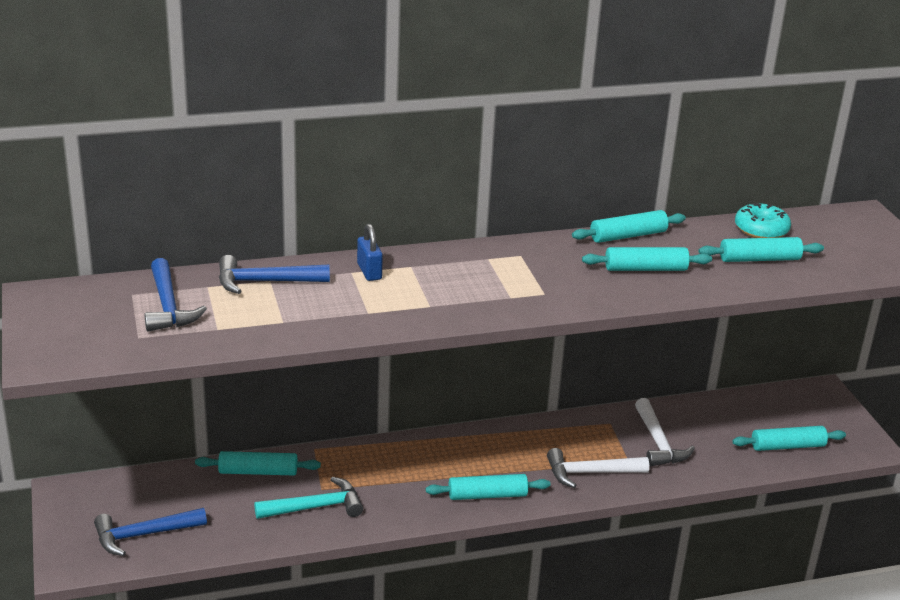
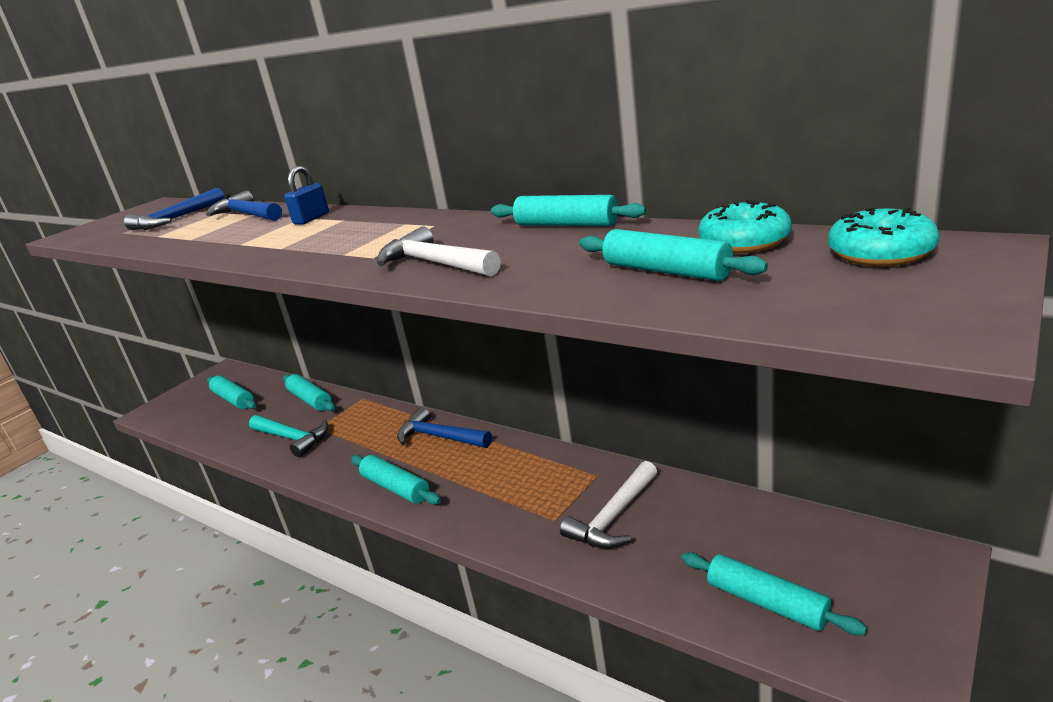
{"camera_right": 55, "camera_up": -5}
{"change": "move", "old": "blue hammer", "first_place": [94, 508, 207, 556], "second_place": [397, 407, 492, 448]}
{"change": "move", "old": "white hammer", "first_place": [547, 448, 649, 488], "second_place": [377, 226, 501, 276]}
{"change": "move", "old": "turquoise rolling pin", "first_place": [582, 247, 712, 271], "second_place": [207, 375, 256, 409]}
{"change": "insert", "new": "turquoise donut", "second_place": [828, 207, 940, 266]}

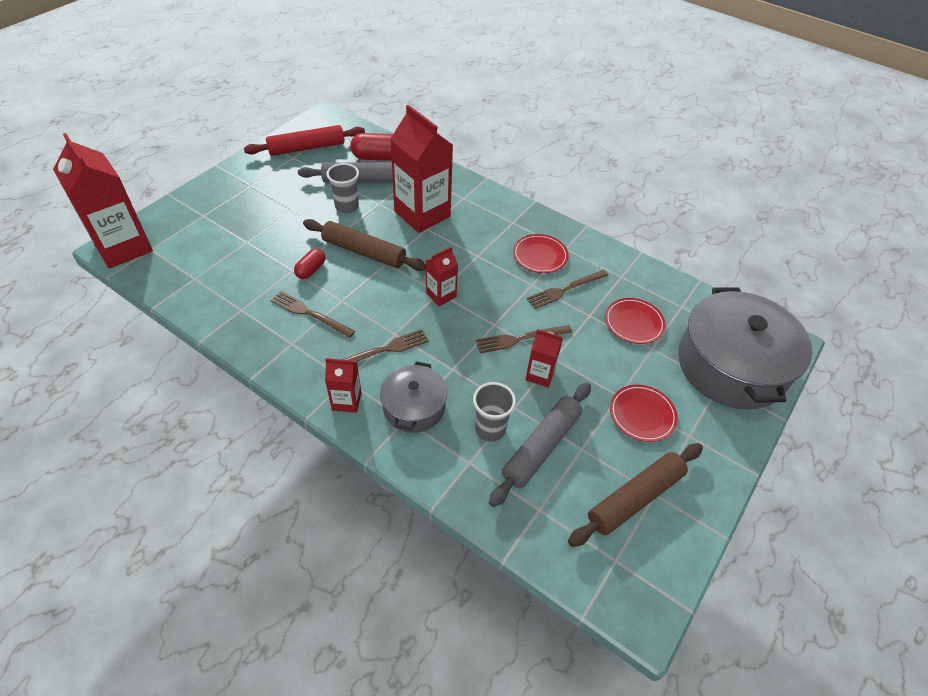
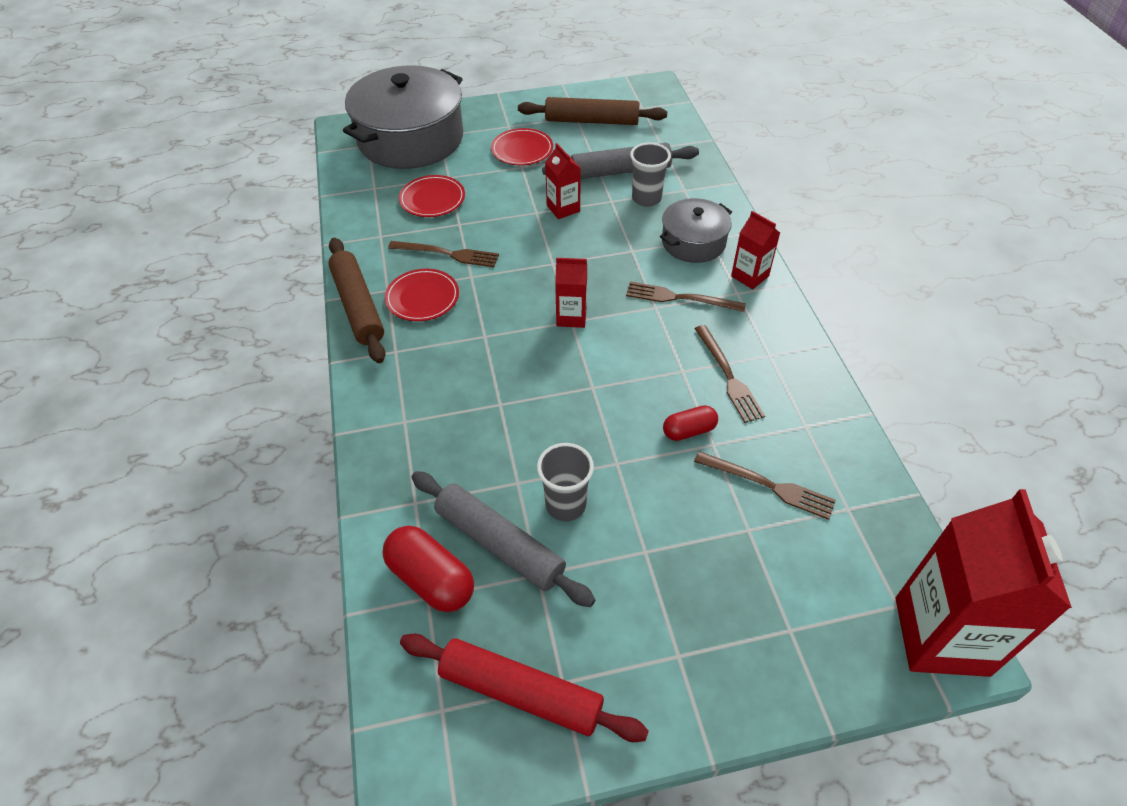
{"camera_right": -135, "camera_up": 0}
{"change": "move", "old": "brown rolling pin", "first_place": [303, 219, 426, 271], "second_place": [328, 238, 385, 363]}
{"change": "delete", "old": "red carton", "first_place": [390, 105, 453, 233]}
{"change": "move", "old": "brown fork", "first_place": [476, 325, 572, 353], "second_place": [694, 451, 836, 520]}

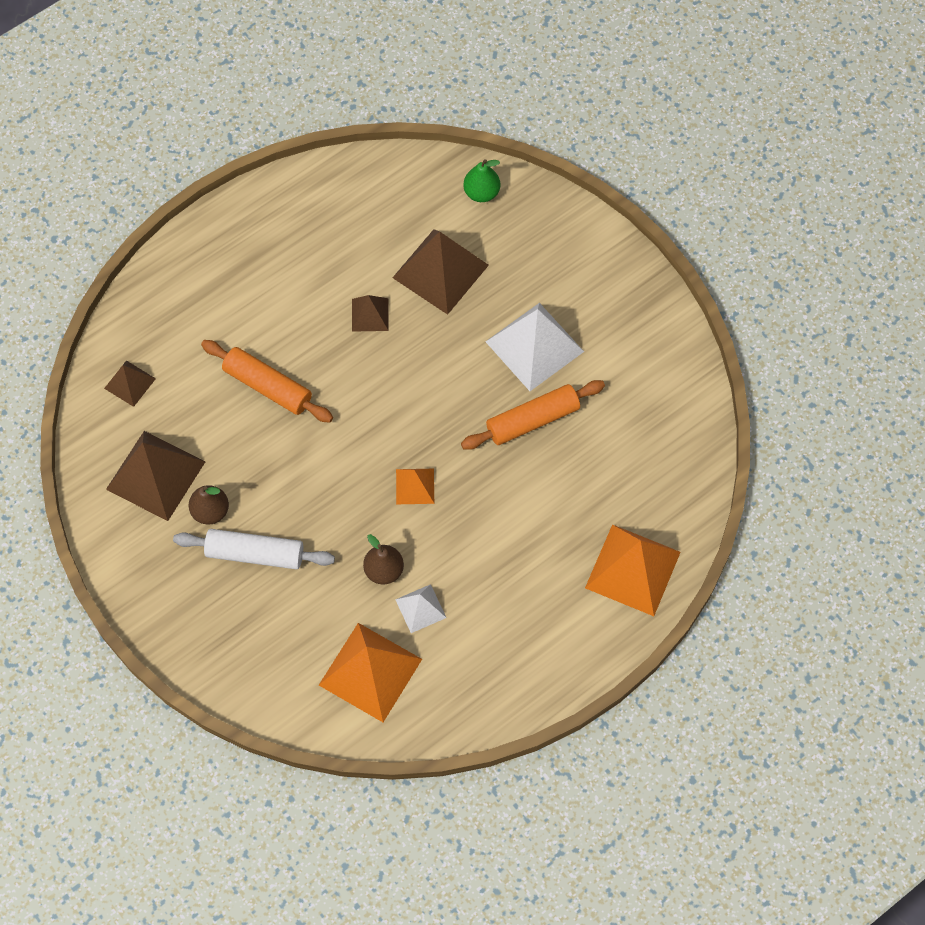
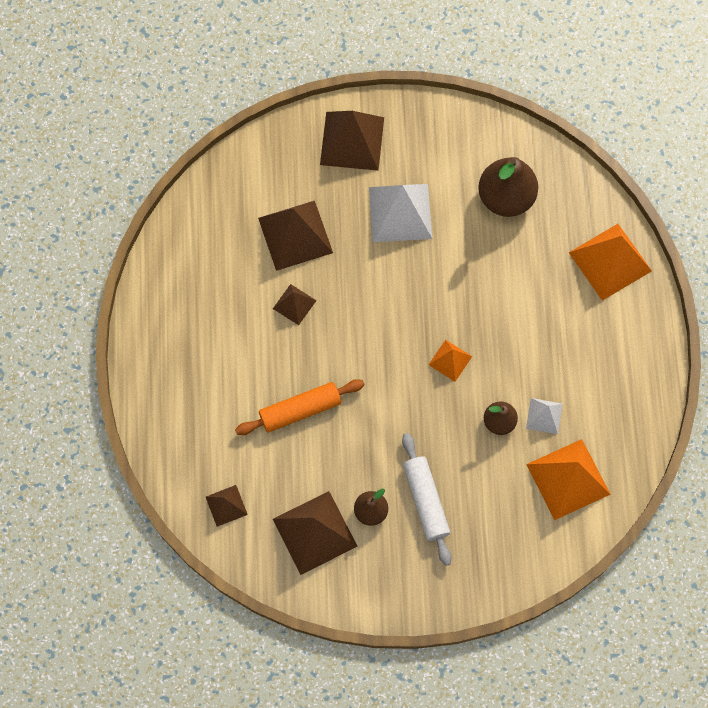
{"camera_right": -55, "camera_up": 5}
{"change": "rotate", "old": "white rolling pin", "first_place": [173, 529, 335, 569], "second_place": [402, 433, 452, 566], "degrees": -60}
{"change": "delete", "old": "orange rolling pin", "first_place": [461, 380, 605, 450]}
{"change": "delete", "old": "green pear", "first_place": [463, 159, 500, 202]}
{"change": "insert", "new": "brown pyramid", "second_place": [320, 111, 384, 171]}
{"change": "insert", "new": "brown pear", "second_place": [478, 157, 538, 217]}

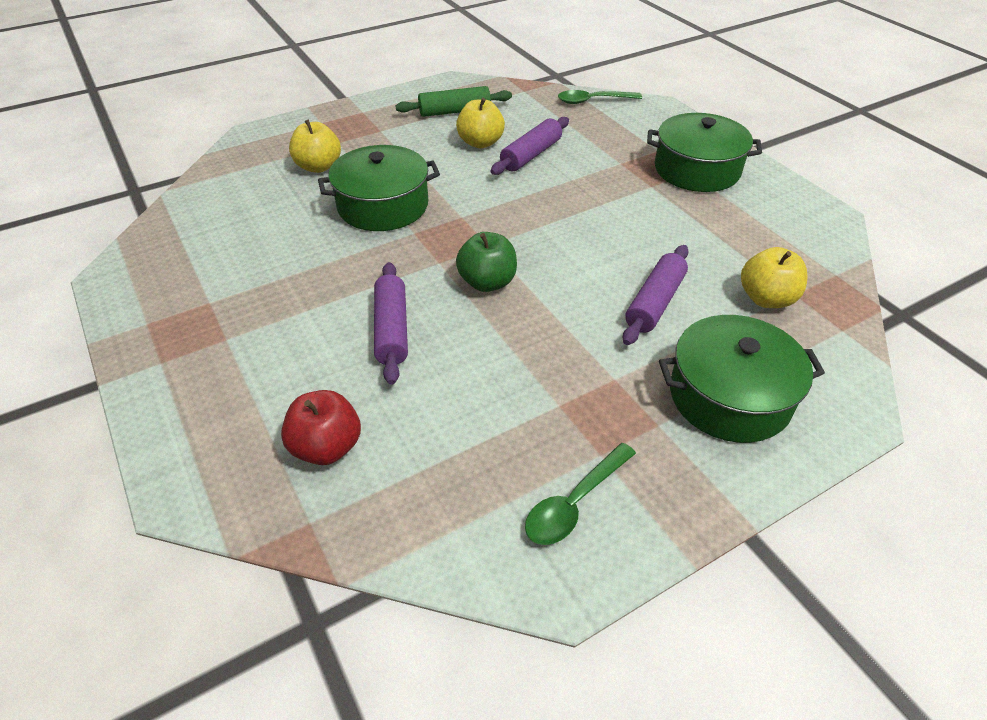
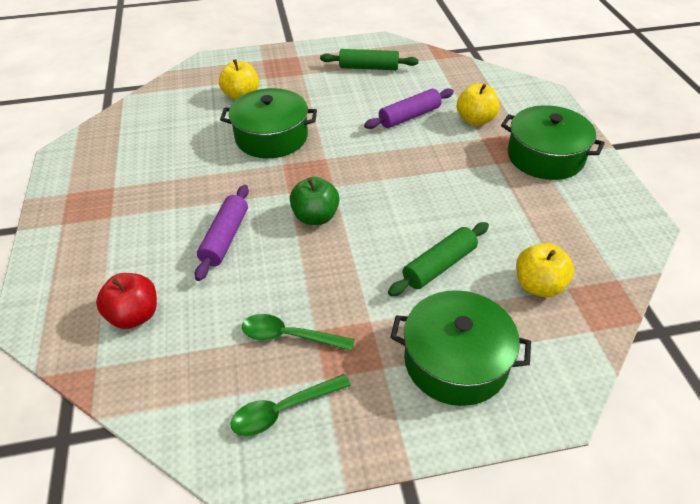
{"camera_right": 20, "camera_up": 0}
{"change": "move", "old": "yellow apple", "first_place": [456, 98, 505, 148], "second_place": [457, 83, 499, 126]}
{"change": "move", "old": "green spoon", "first_place": [558, 90, 642, 104], "second_place": [242, 314, 355, 351]}
{"change": "recolor", "old": "purple rolling pin", "new": "green rolling pin", "first_place": [623, 245, 689, 345], "second_place": [388, 222, 489, 296]}

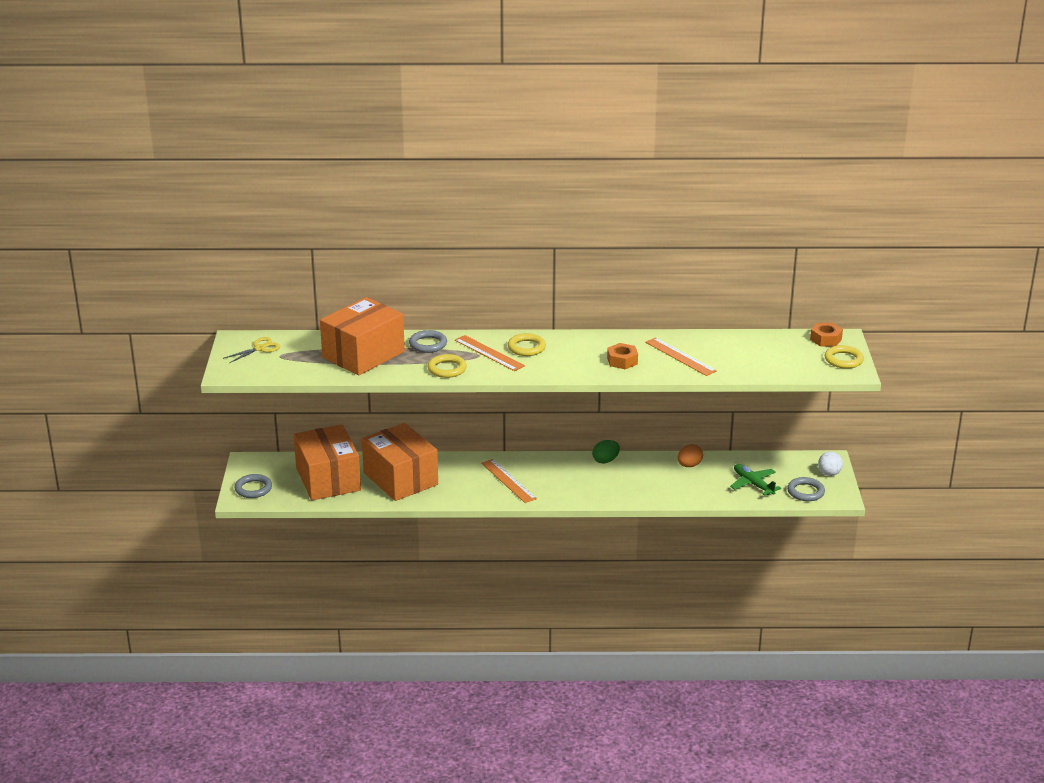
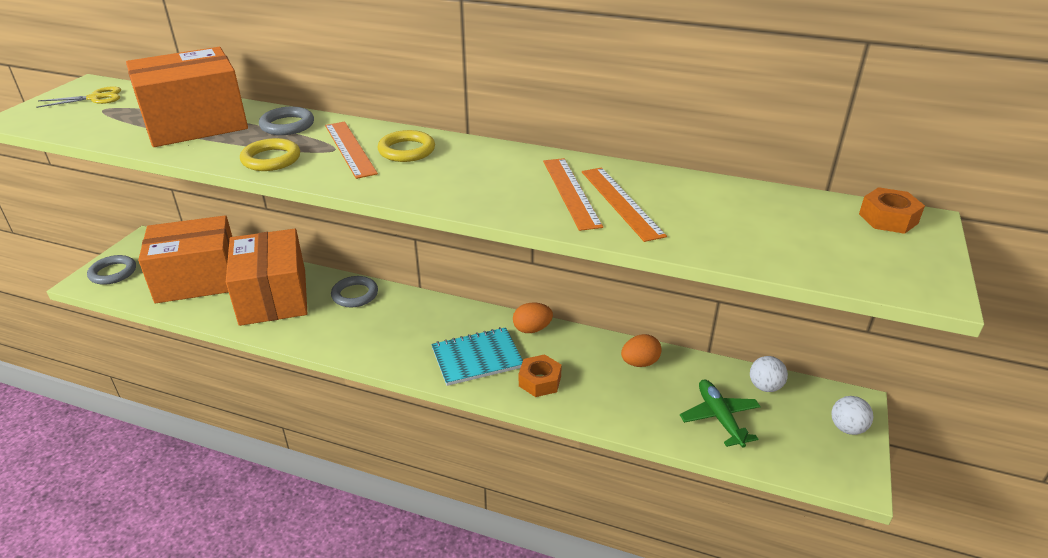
{"camera_right": 20, "camera_up": 5}
{"change": "rotate", "old": "orange box", "first_place": [294, 424, 361, 500], "second_place": [138, 215, 232, 303], "degrees": 75}
{"change": "move", "old": "orange ruler", "first_place": [481, 459, 537, 503], "second_place": [543, 158, 603, 231]}
{"change": "recolor", "old": "green egg", "new": "orange egg", "first_place": [592, 440, 620, 463], "second_place": [513, 303, 553, 333]}
{"change": "move", "old": "orange nut", "first_place": [607, 343, 638, 369], "second_place": [519, 354, 562, 397]}
{"change": "move", "old": "grey ring", "first_place": [787, 477, 825, 501], "second_place": [331, 276, 378, 307]}
{"change": "delete", "old": "yellow ring", "first_place": [825, 345, 864, 369]}
{"change": "insert", "new": "turquoise notebook", "second_place": [431, 327, 523, 386]}
{"change": "insert", "new": "white ball", "second_place": [750, 356, 788, 392]}

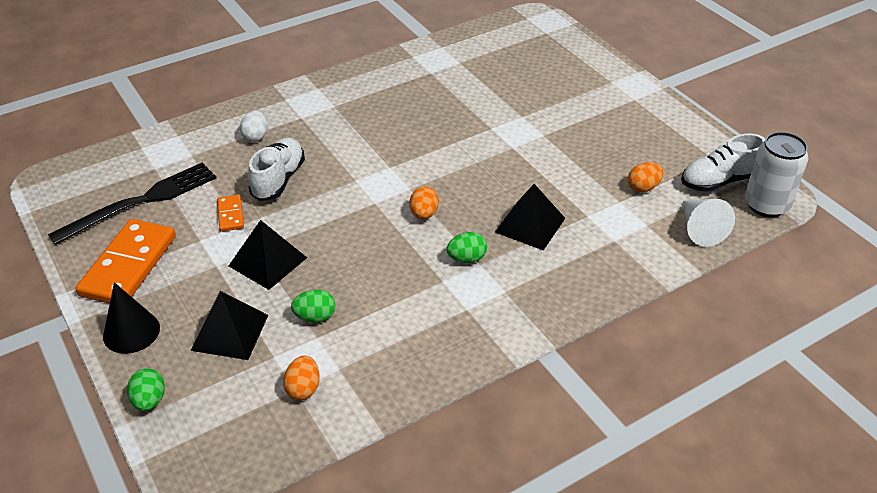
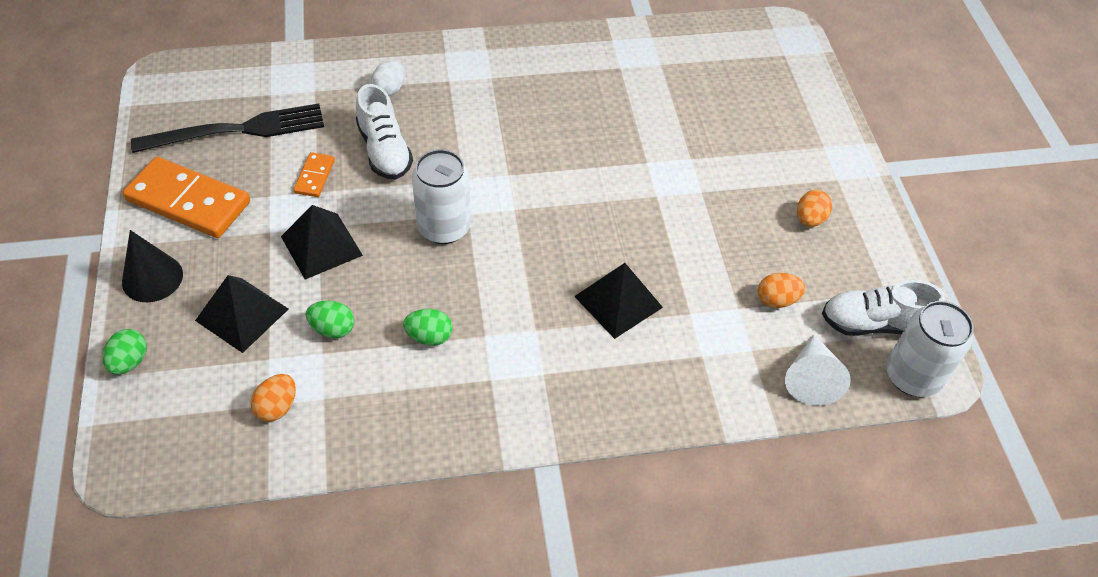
{"camera_right": 20, "camera_up": 10}
{"change": "rotate", "old": "orange domino", "first_place": [76, 219, 176, 304], "second_place": [122, 157, 250, 238], "degrees": 75}
{"change": "rotate", "old": "white shoe", "first_place": [248, 138, 305, 201], "second_place": [356, 84, 413, 179], "degrees": 120}
{"change": "move", "old": "orange egg", "first_place": [409, 186, 439, 220], "second_place": [797, 190, 832, 227]}
{"change": "move", "old": "green egg", "first_place": [446, 232, 487, 263], "second_place": [403, 309, 452, 346]}
{"change": "insert", "new": "white can", "second_place": [412, 149, 471, 244]}

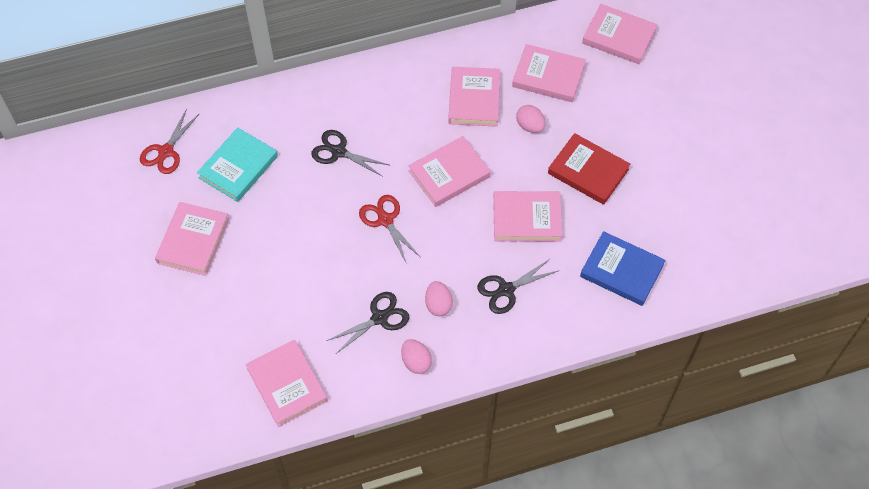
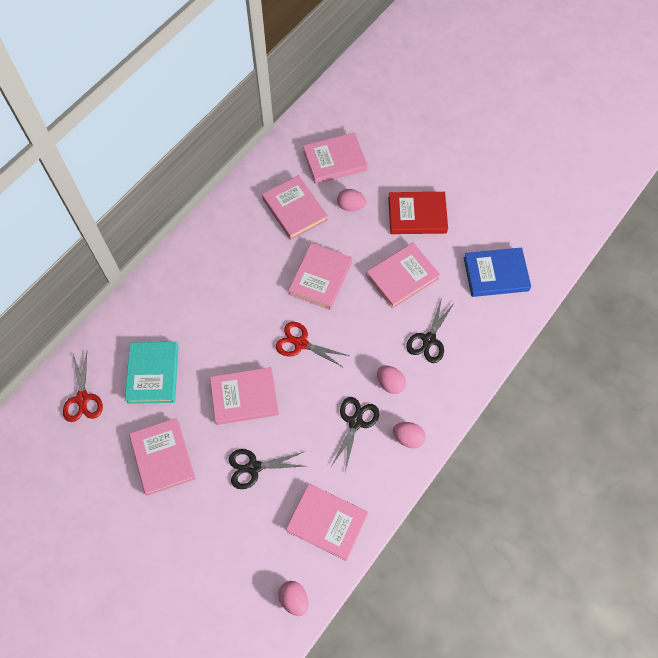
{"camera_right": -35, "camera_up": 5}
{"change": "move", "old": "black scissors", "first_place": [311, 130, 389, 177], "second_place": [229, 449, 306, 489]}
{"change": "move", "old": "pink book", "first_place": [582, 4, 658, 64], "second_place": [210, 367, 279, 425]}
{"change": "insert", "new": "pink egg", "second_place": [278, 581, 308, 616]}

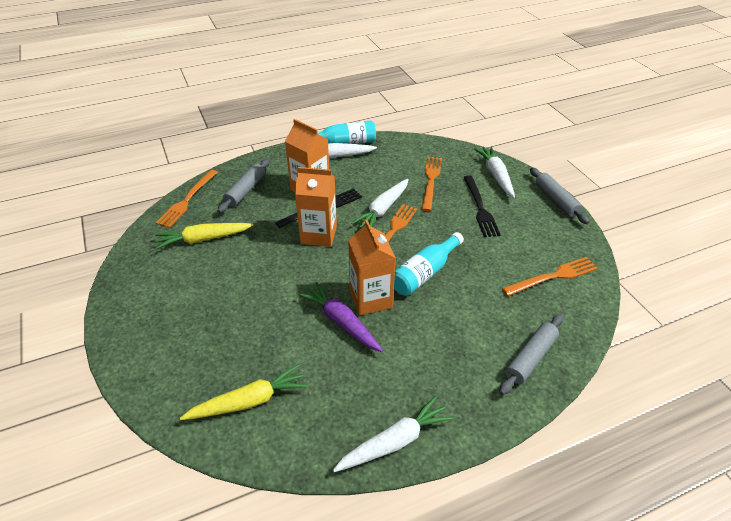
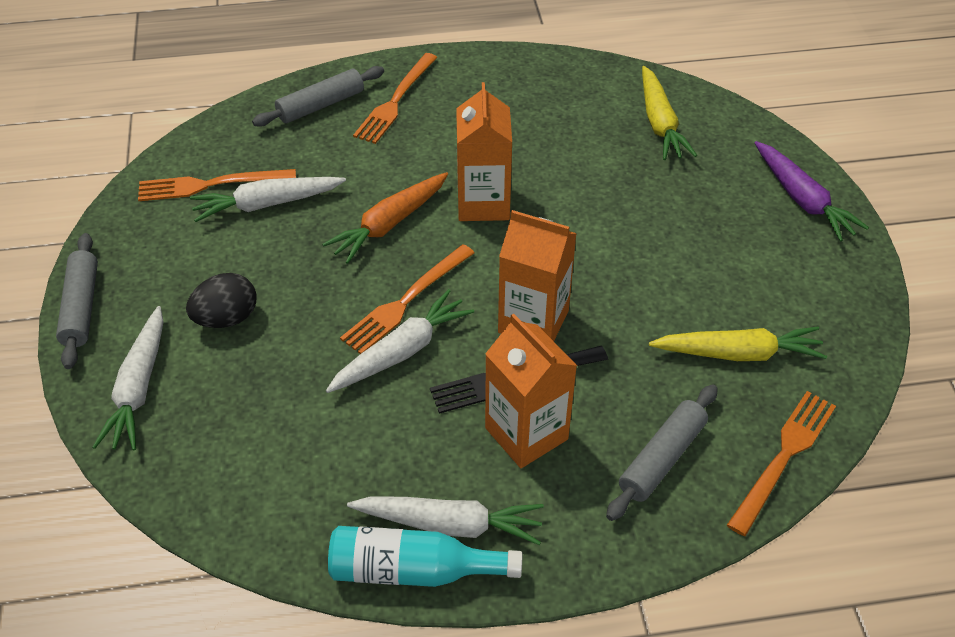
{"camera_right": -165, "camera_up": 5}
{"change": "rotate", "old": "yellow carrot", "first_place": [180, 364, 308, 420], "second_place": [642, 66, 697, 160], "degrees": -90}
{"change": "move", "old": "purple carrot", "first_place": [298, 282, 383, 352], "second_place": [755, 141, 869, 242]}
{"change": "move", "old": "white carrot", "first_place": [333, 396, 453, 472], "second_place": [190, 177, 346, 222]}
{"change": "replace", "old": "turquoise bottle", "new": "orange carrot", "first_place": [394, 232, 464, 296], "second_place": [322, 172, 448, 264]}
{"change": "move", "old": "orange fork", "first_place": [422, 157, 442, 211], "second_place": [353, 53, 438, 144]}
{"change": "replace", "old": "black fork", "new": "black egg", "first_place": [464, 175, 501, 237], "second_place": [186, 273, 257, 328]}

